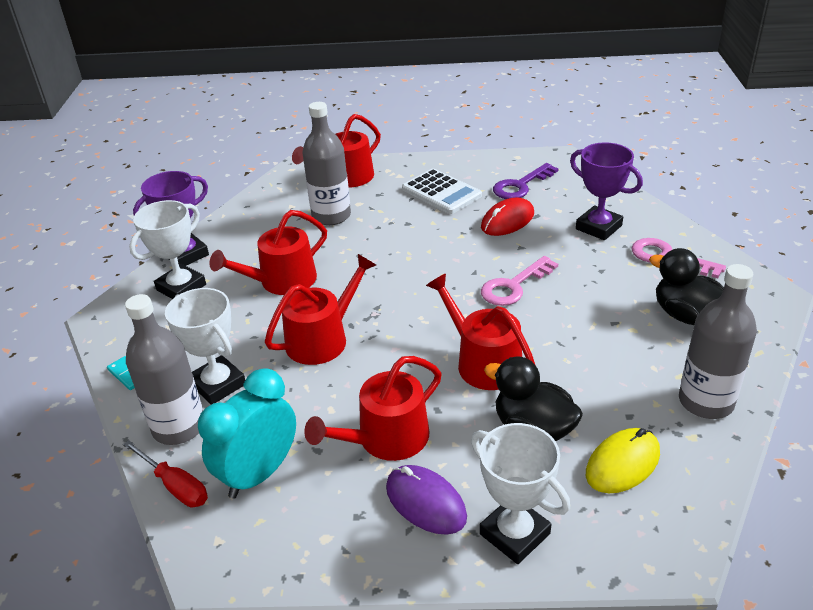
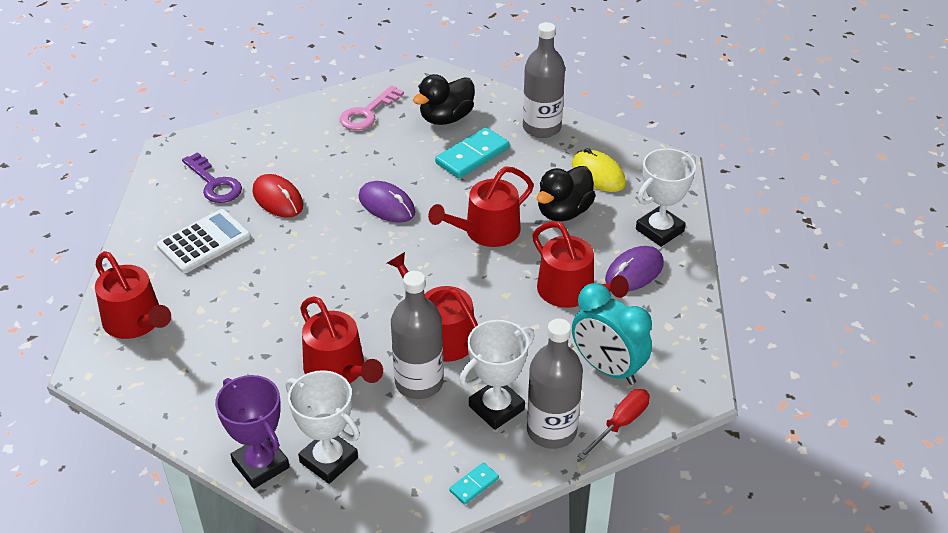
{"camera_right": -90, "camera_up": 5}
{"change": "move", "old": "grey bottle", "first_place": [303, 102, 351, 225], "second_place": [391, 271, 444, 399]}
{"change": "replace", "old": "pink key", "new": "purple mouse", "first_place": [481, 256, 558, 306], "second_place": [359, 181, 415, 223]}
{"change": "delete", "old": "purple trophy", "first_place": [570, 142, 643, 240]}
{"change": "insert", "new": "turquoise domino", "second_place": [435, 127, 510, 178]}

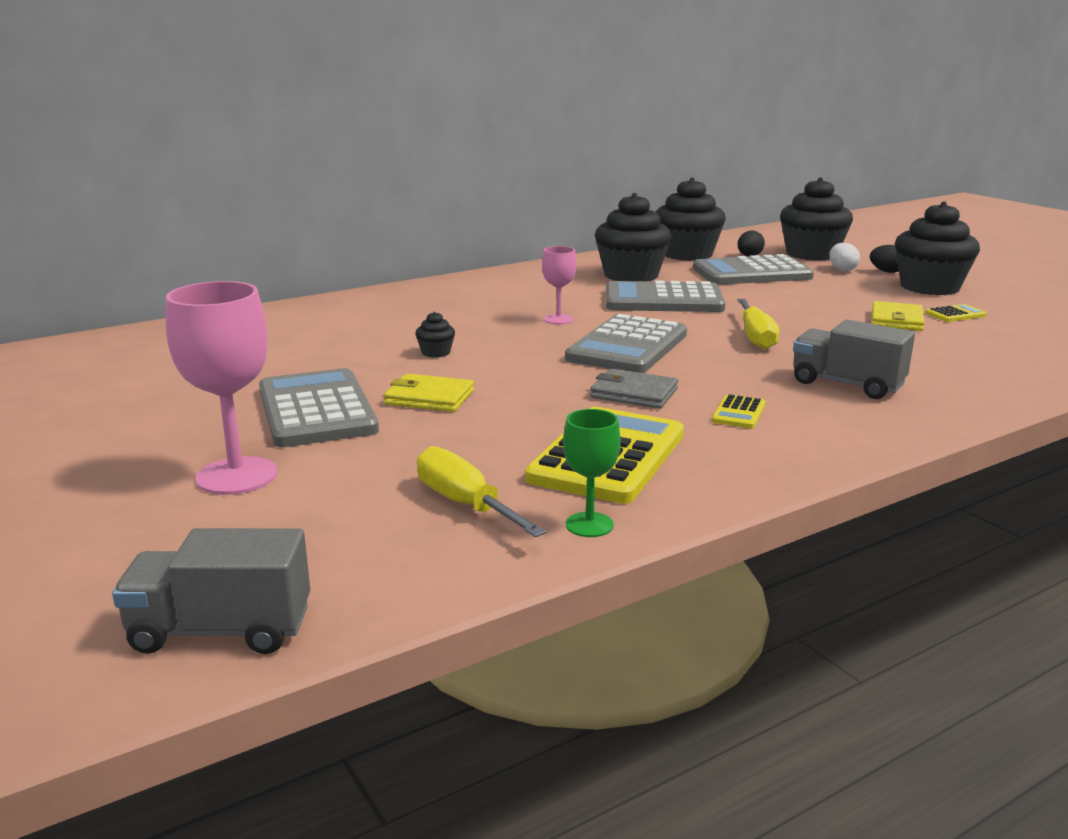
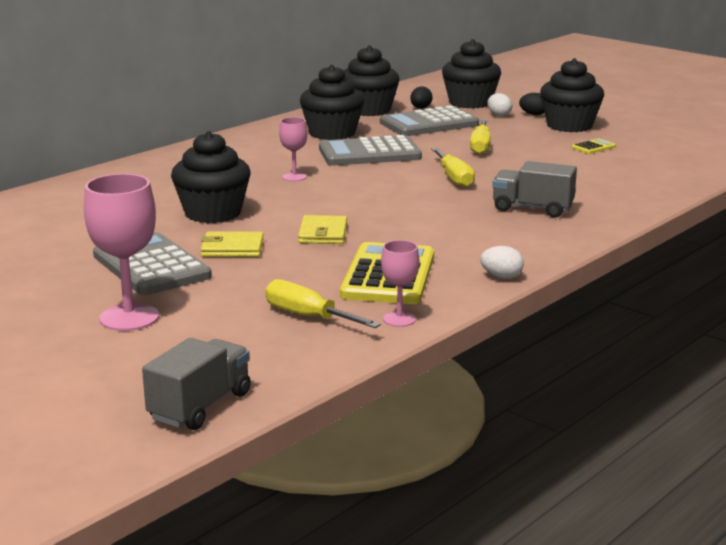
{"camera_right": -15, "camera_up": 0}
{"change": "rotate", "old": "grey truck", "first_place": [112, 528, 310, 654], "second_place": [142, 338, 251, 430], "degrees": 135}
{"change": "resize", "old": "black cupcake", "first_place": [415, 312, 455, 358], "second_place": [171, 131, 251, 223], "factor": 2.43}
{"change": "recolor", "old": "green goblet", "new": "pink goblet", "first_place": [563, 409, 621, 537], "second_place": [381, 240, 419, 327]}
{"change": "delete", "old": "grey calculator", "first_place": [565, 314, 687, 373]}
{"change": "delete", "old": "grey wallet", "first_place": [590, 369, 678, 409]}
{"change": "delete", "old": "yellow calculator", "first_place": [712, 394, 765, 428]}
{"change": "move", "old": "yellow wallet", "first_place": [872, 301, 925, 331], "second_place": [298, 215, 347, 244]}
{"change": "insert", "new": "yellow screwdriver", "second_place": [470, 119, 491, 155]}
{"change": "insert", "new": "white egg", "second_place": [480, 246, 524, 279]}

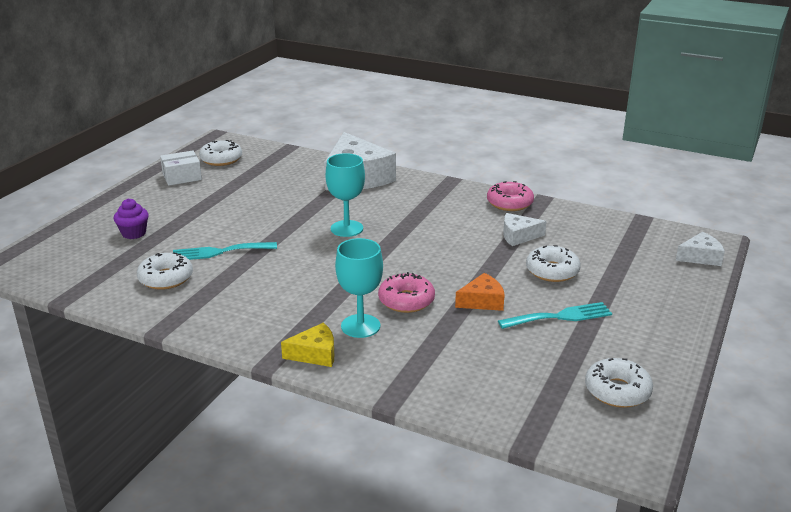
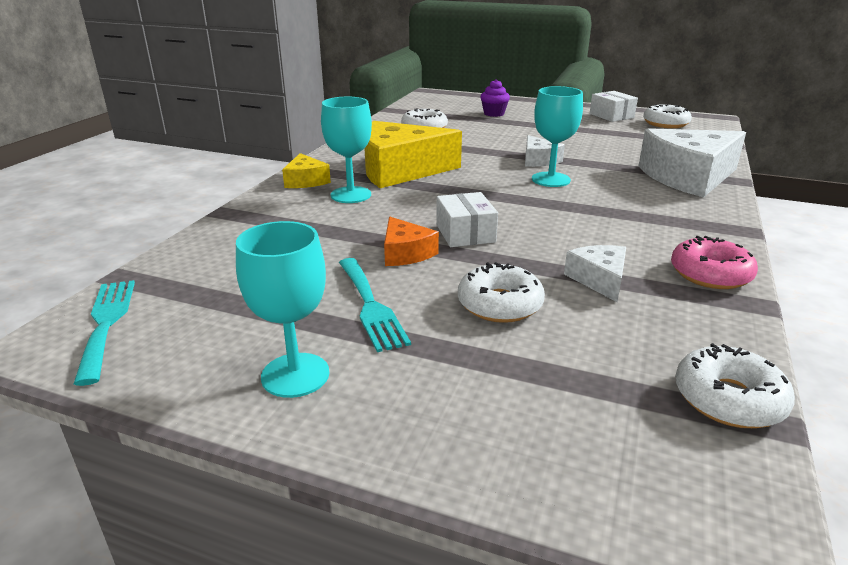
{"camera_right": 85, "camera_up": 0}
{"change": "move", "old": "turquoise fork", "first_place": [173, 242, 277, 260], "second_place": [74, 280, 135, 386]}
{"change": "delete", "old": "pink donut", "first_place": [378, 272, 435, 313]}
{"change": "move", "old": "white donut", "first_place": [585, 358, 653, 408], "second_place": [675, 343, 795, 428]}
{"change": "move", "old": "white cheese", "first_place": [676, 232, 725, 266], "second_place": [525, 135, 565, 167]}
{"change": "insert", "new": "turquoise goblet", "second_place": [236, 221, 329, 398]}
{"change": "insert", "new": "yellow cheese", "second_place": [364, 121, 462, 188]}
{"change": "insert", "new": "white box", "second_place": [436, 192, 498, 247]}

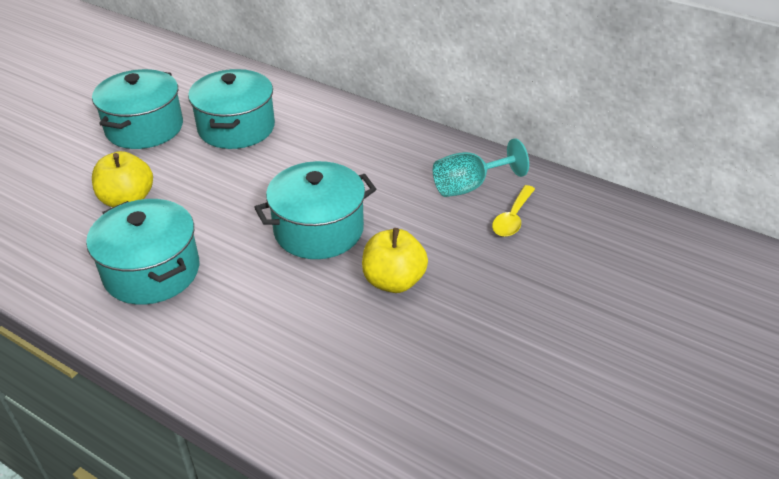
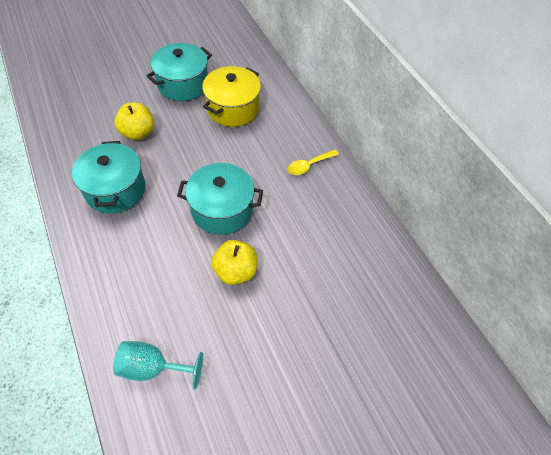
{"camera_right": 30, "camera_up": 15}
{"change": "recolor", "old": "turquoise pot", "new": "yellow pot", "first_place": [188, 69, 275, 149], "second_place": [202, 66, 261, 127]}
{"change": "move", "old": "turquoise goblet", "first_place": [433, 138, 529, 197], "second_place": [113, 341, 203, 389]}
{"change": "move", "old": "yellow spoon", "first_place": [492, 185, 535, 237], "second_place": [288, 150, 339, 175]}

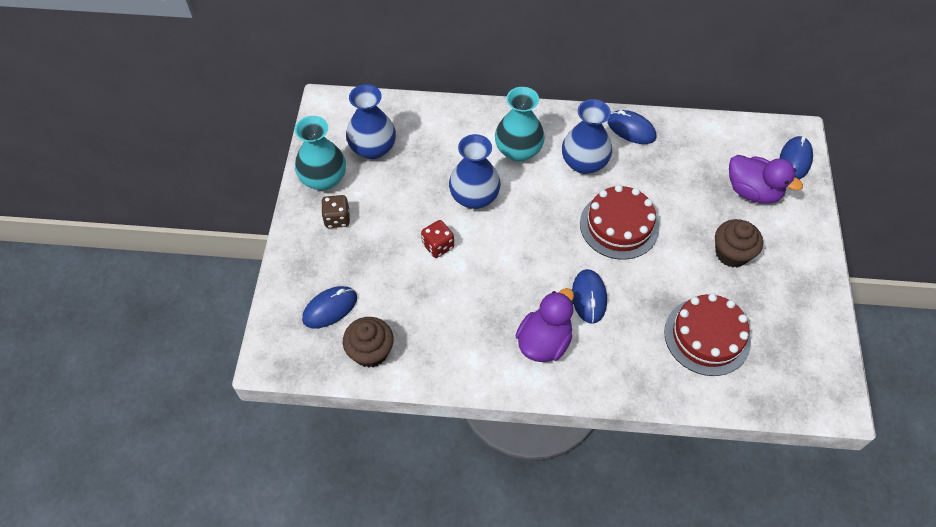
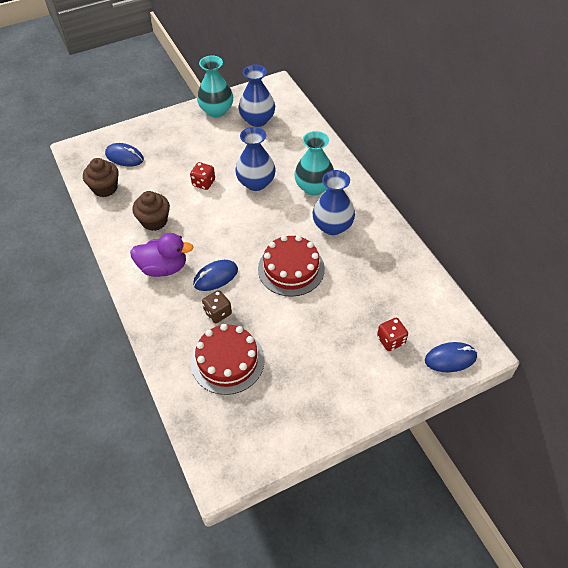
{"camera_right": 60, "camera_up": -5}
{"change": "move", "old": "brown dice", "first_place": [321, 195, 350, 228], "second_place": [202, 290, 232, 323]}
{"change": "delete", "old": "blue mouse", "first_place": [607, 110, 656, 144]}
{"change": "move", "old": "brown cupcake", "first_place": [715, 219, 763, 267], "second_place": [132, 191, 170, 231]}
{"change": "replace", "old": "purple duck", "new": "red dice", "first_place": [729, 155, 803, 204], "second_place": [377, 318, 408, 351]}

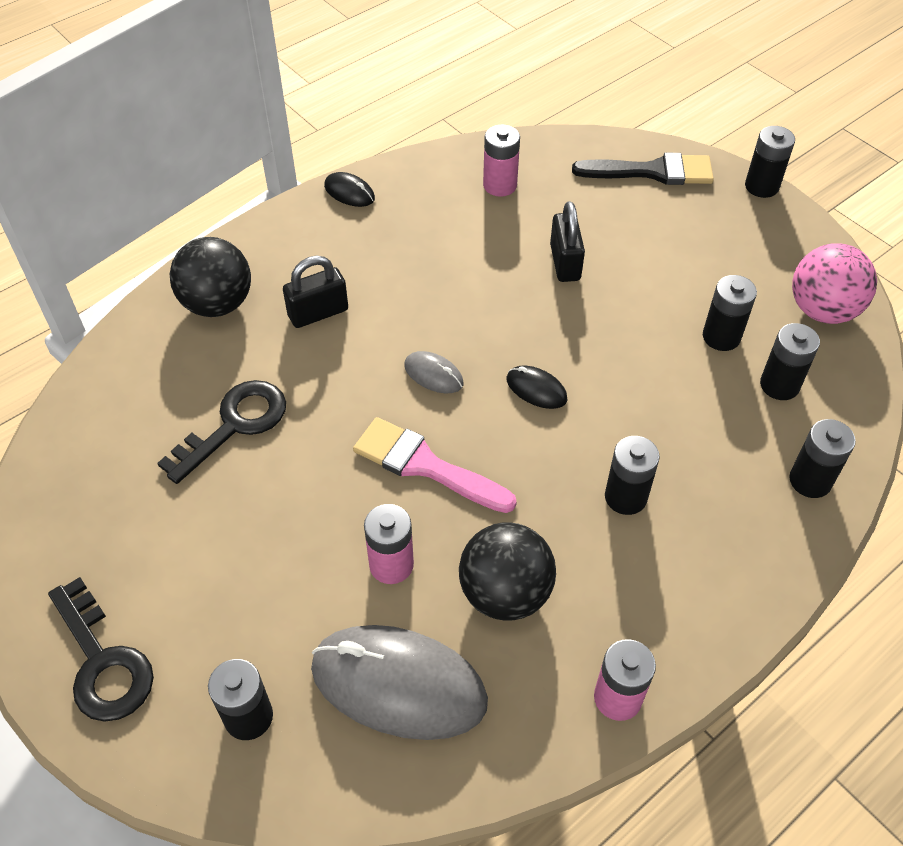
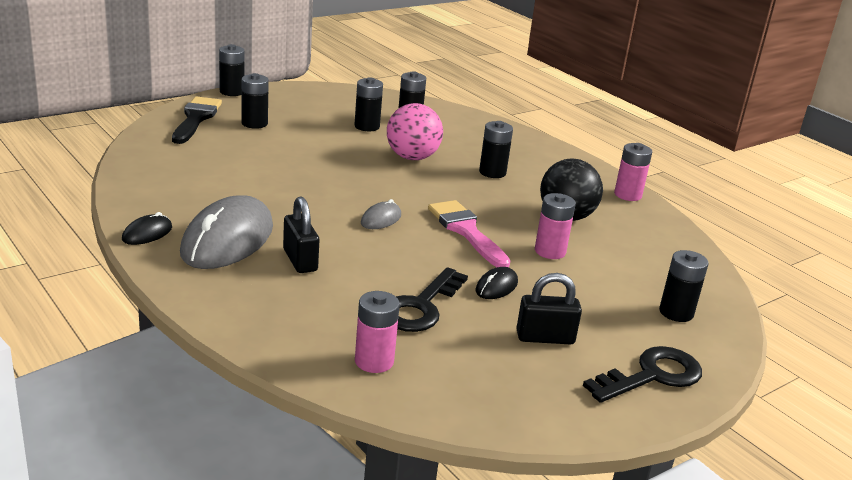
{"camera_right": -90, "camera_up": -25}
{"change": "rotate", "old": "black key", "first_place": [157, 380, 286, 484], "second_place": [396, 267, 468, 332], "degrees": -105}
{"change": "delete", "old": "black ball", "first_place": [170, 237, 251, 317]}
{"change": "move", "old": "grey mouse", "first_place": [311, 625, 488, 740], "second_place": [180, 195, 273, 269]}
{"change": "rotate", "old": "pink brush", "first_place": [353, 417, 517, 513], "second_place": [428, 200, 510, 267], "degrees": 120}
{"change": "move", "old": "pink battery", "first_place": [483, 124, 520, 197], "second_place": [355, 291, 400, 373]}
{"change": "move", "old": "black mouse", "first_place": [506, 366, 567, 409], "second_place": [476, 267, 518, 299]}
{"change": "move", "old": "black padlock", "first_place": [550, 201, 585, 282], "second_place": [516, 273, 582, 344]}
{"change": "move", "old": "black battery", "first_place": [789, 419, 856, 498], "second_place": [242, 73, 269, 129]}
{"change": "move", "old": "pink ball", "first_place": [792, 243, 877, 324], "second_place": [387, 103, 443, 160]}

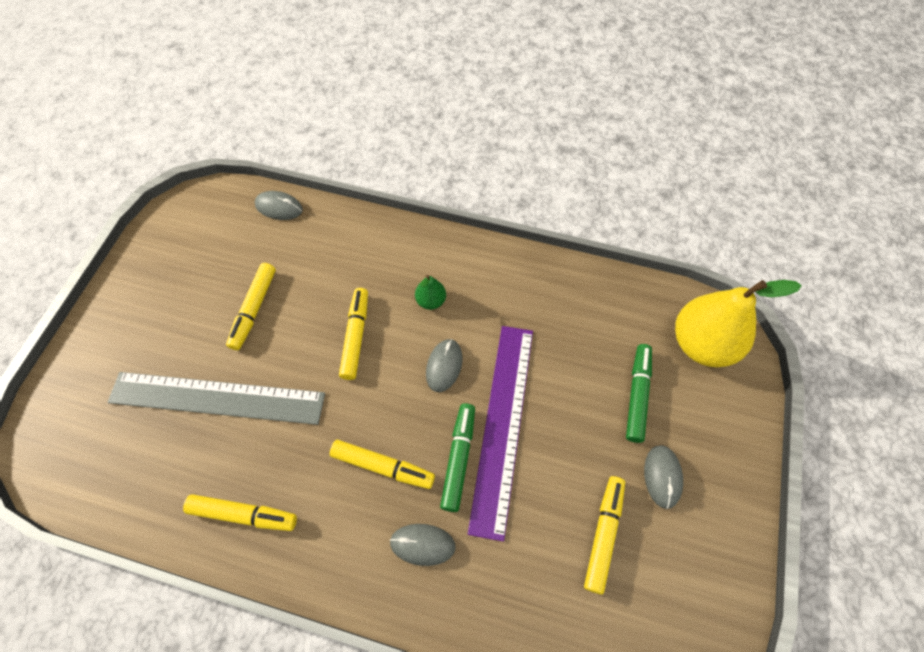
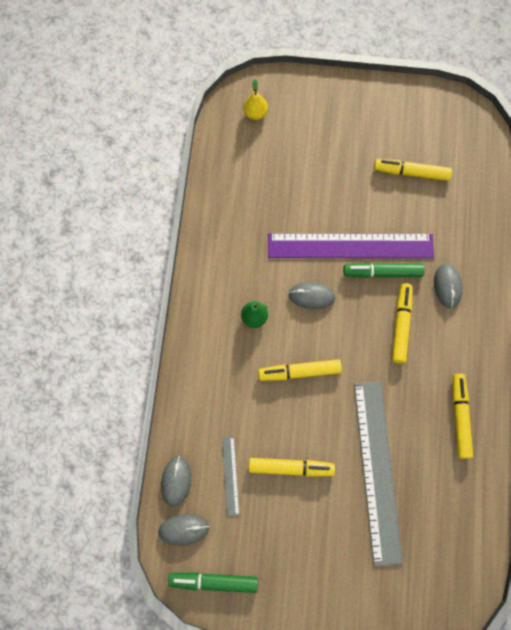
{"camera_right": -100, "camera_up": 10}
{"change": "move", "old": "green marker", "first_place": [626, 344, 652, 443], "second_place": [168, 572, 258, 593]}
{"change": "move", "old": "grey mouse", "first_place": [644, 445, 683, 509], "second_place": [158, 514, 209, 546]}
{"change": "resize", "old": "yellow pear", "first_place": [675, 280, 802, 367], "second_place": [243, 79, 268, 120], "factor": 0.45}
{"change": "insert", "new": "grey ruler", "second_place": [222, 436, 240, 517]}

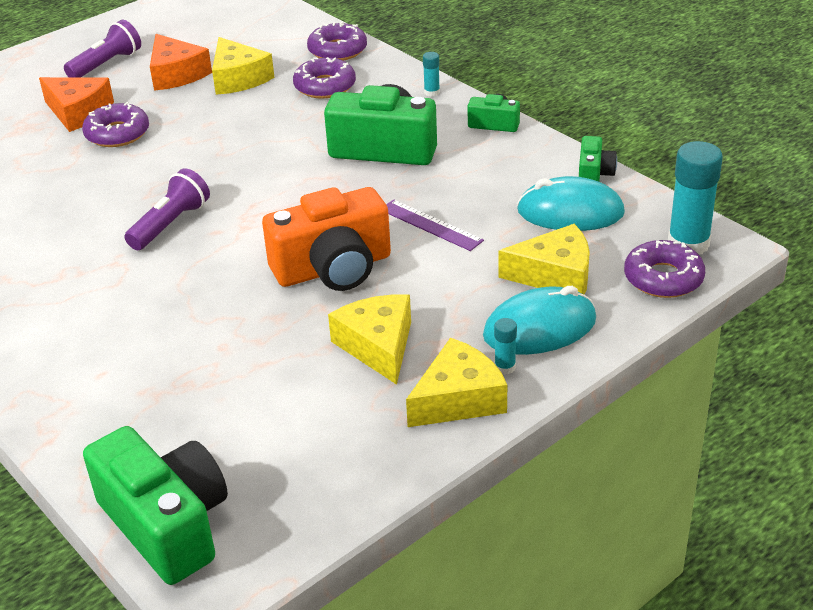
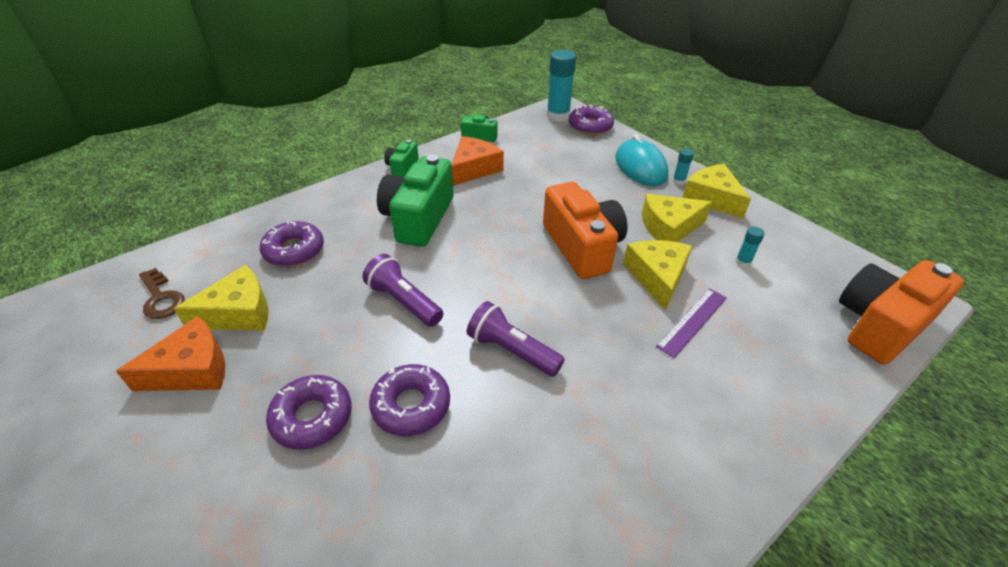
{"camera_right": -90, "camera_up": 5}
{"change": "move", "old": "orange cheese", "first_place": [39, 77, 114, 132], "second_place": [452, 136, 504, 186]}
{"change": "move", "old": "purple flashlight", "first_place": [64, 20, 141, 77], "second_place": [363, 254, 443, 327]}
{"change": "recolor", "old": "green camera", "new": "orange camera", "first_place": [83, 426, 228, 585], "second_place": [839, 260, 964, 364]}
{"change": "move", "old": "purple donut", "first_place": [307, 22, 367, 61], "second_place": [369, 364, 450, 436]}
{"change": "move", "old": "purple ruler", "first_place": [386, 199, 484, 251], "second_place": [656, 288, 727, 358]}
{"change": "move", "old": "turquoise glue stick", "first_place": [423, 52, 440, 97], "second_place": [736, 226, 765, 267]}
{"change": "move", "old": "yellow cheese", "first_place": [498, 224, 590, 295], "second_place": [623, 240, 692, 311]}
{"change": "delete", "old": "turquoise mouse", "first_place": [517, 176, 625, 231]}
{"change": "insert", "new": "brown key", "second_place": [139, 268, 184, 319]}

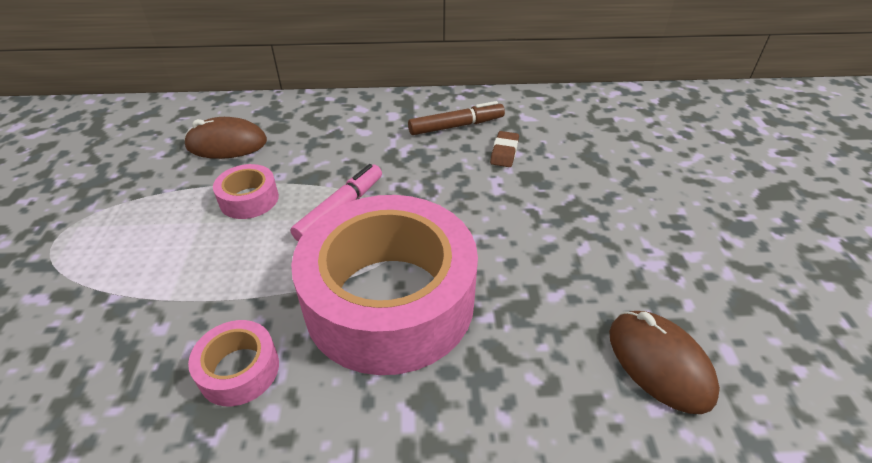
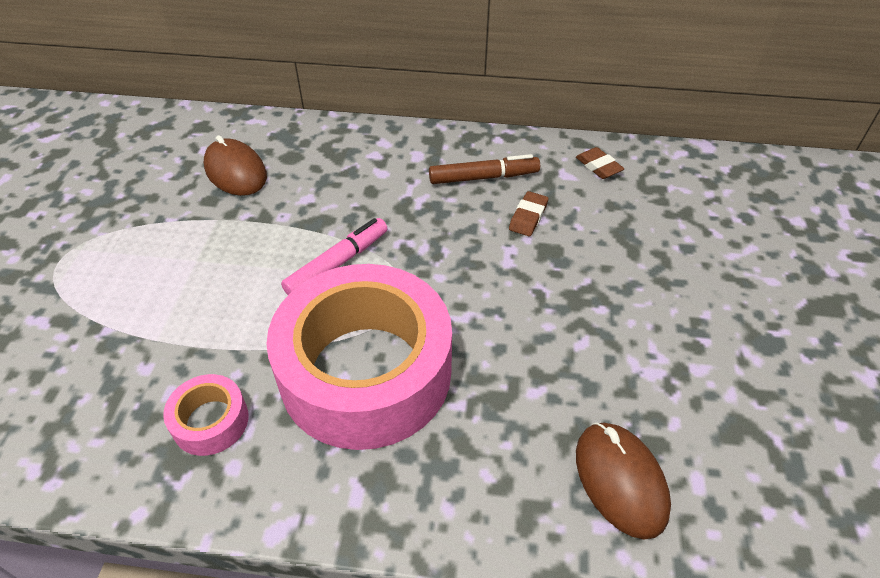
{"camera_right": 10, "camera_up": 5}
{"change": "rotate", "old": "brown mouse", "first_place": [184, 117, 267, 159], "second_place": [204, 135, 267, 196], "degrees": 45}
{"change": "delete", "old": "pink tape", "first_place": [213, 164, 279, 219]}
{"change": "insert", "new": "brown eraser", "second_place": [576, 147, 624, 179]}

